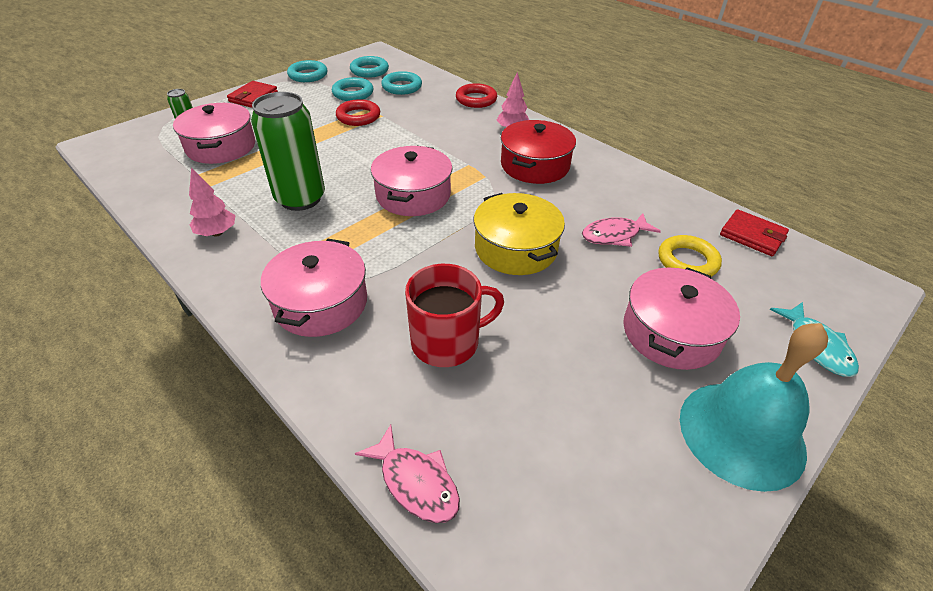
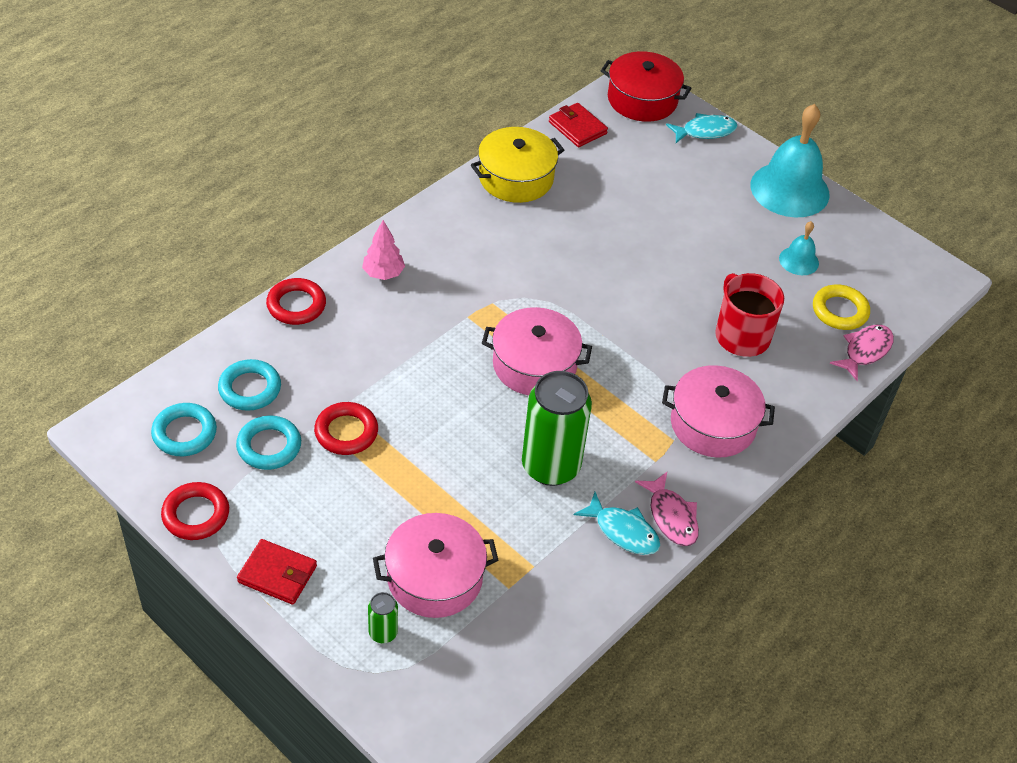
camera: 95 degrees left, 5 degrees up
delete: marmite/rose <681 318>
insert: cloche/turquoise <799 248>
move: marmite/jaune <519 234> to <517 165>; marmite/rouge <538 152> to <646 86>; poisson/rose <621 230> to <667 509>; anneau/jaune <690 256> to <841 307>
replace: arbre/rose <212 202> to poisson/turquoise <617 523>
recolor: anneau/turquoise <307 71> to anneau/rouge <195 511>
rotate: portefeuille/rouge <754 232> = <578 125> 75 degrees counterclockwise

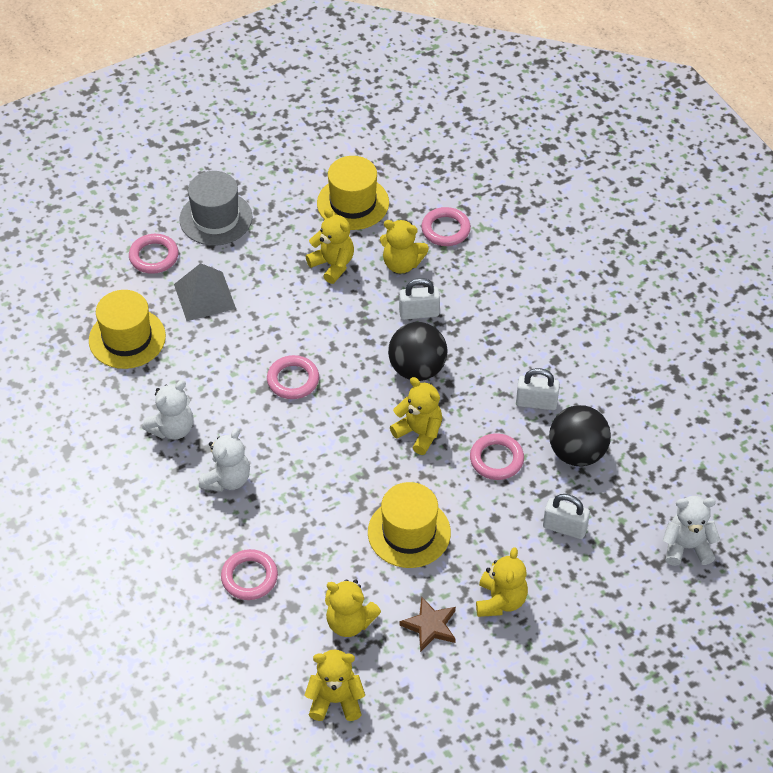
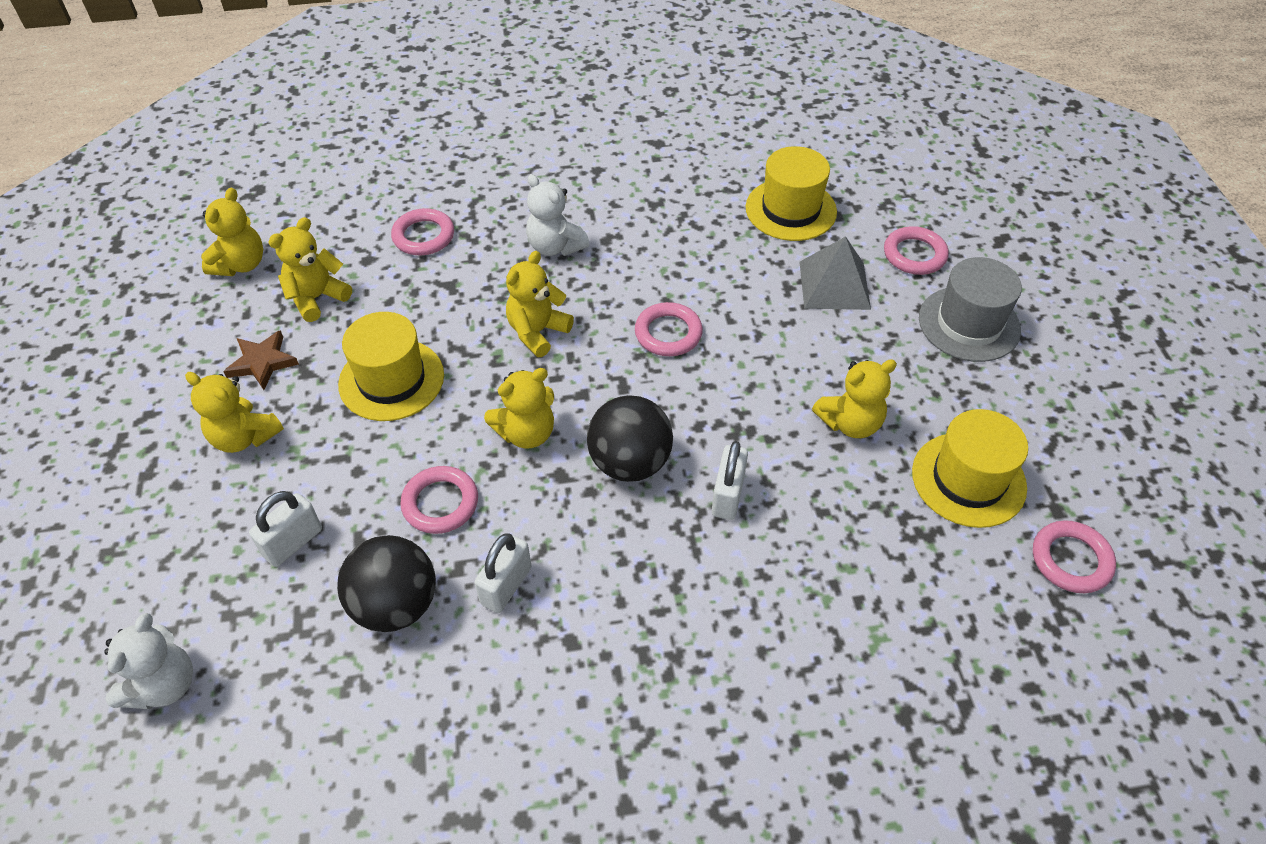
camera: 110 degrees right, 0 degrees up
delete: ours en peluche/blanc <167 410>
move: ours en peluche/jaune <404 247> to <540 304>; anneau/rose <446 226> to <1074 556>

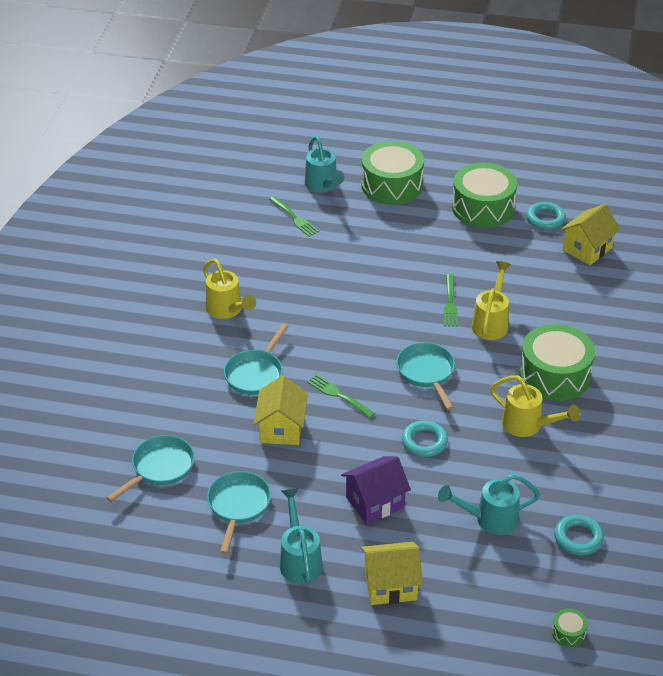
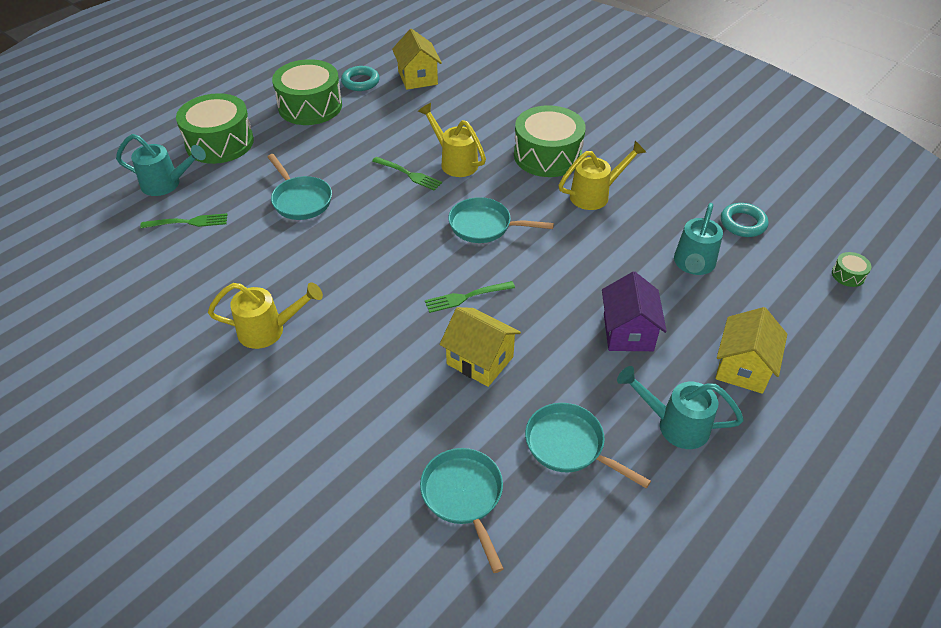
camera: 60 degrees left, 5 degrees up
delete: anneau/turquoise <425 439>
move: poêle/turquoise <256 359> to <300 187>

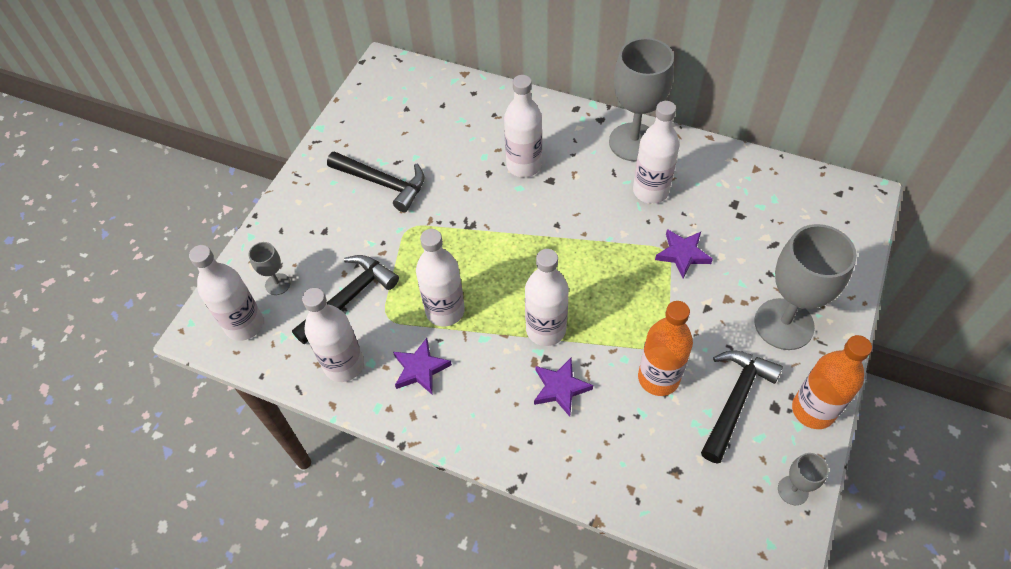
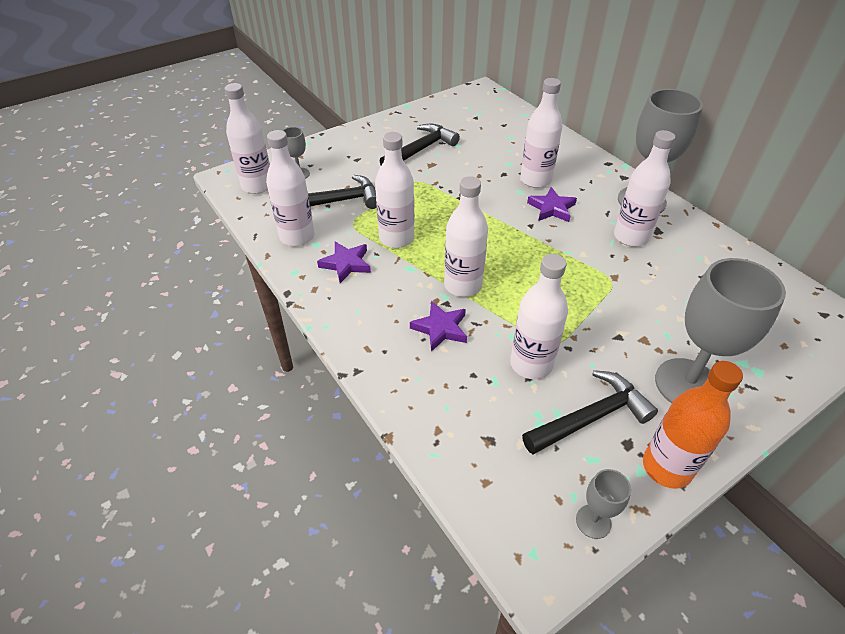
camera: 30 degrees right, 10 degrees down
move: étoile/violet <684 253> to <552 204>
recolor: bouteille/orange <665 348> to bouteille/blanc <539 316>
rotate: marteau/noir <376 181> = <420 144> 105 degrees counterclockwise

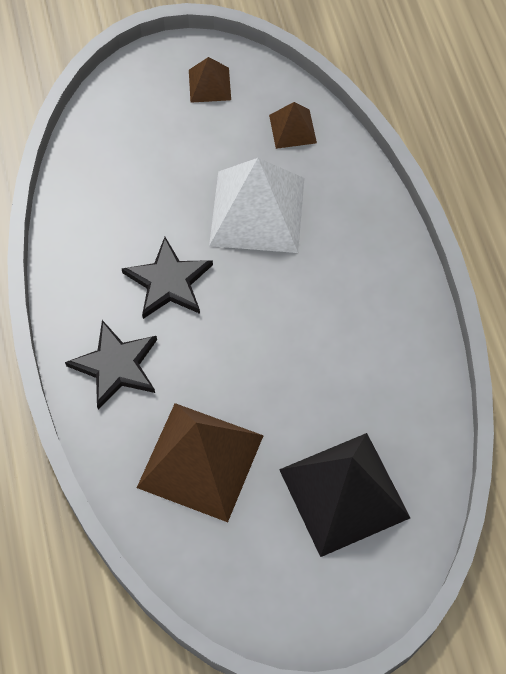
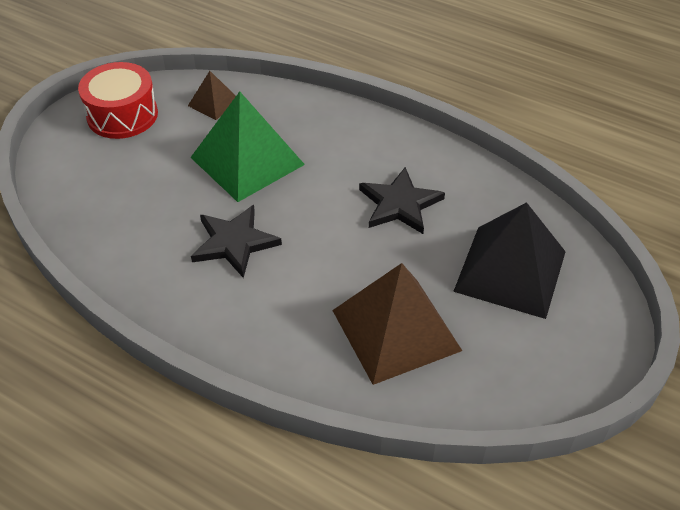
camera: 45 degrees left, 15 degrees down
move: étoile/noir <111 365> to <402 200>
replace: pyramide/marron <210 80> to tambour/rouge <118 100>
recolor: pyramide/blanc <257 205> to pyramide/vert <247 146>

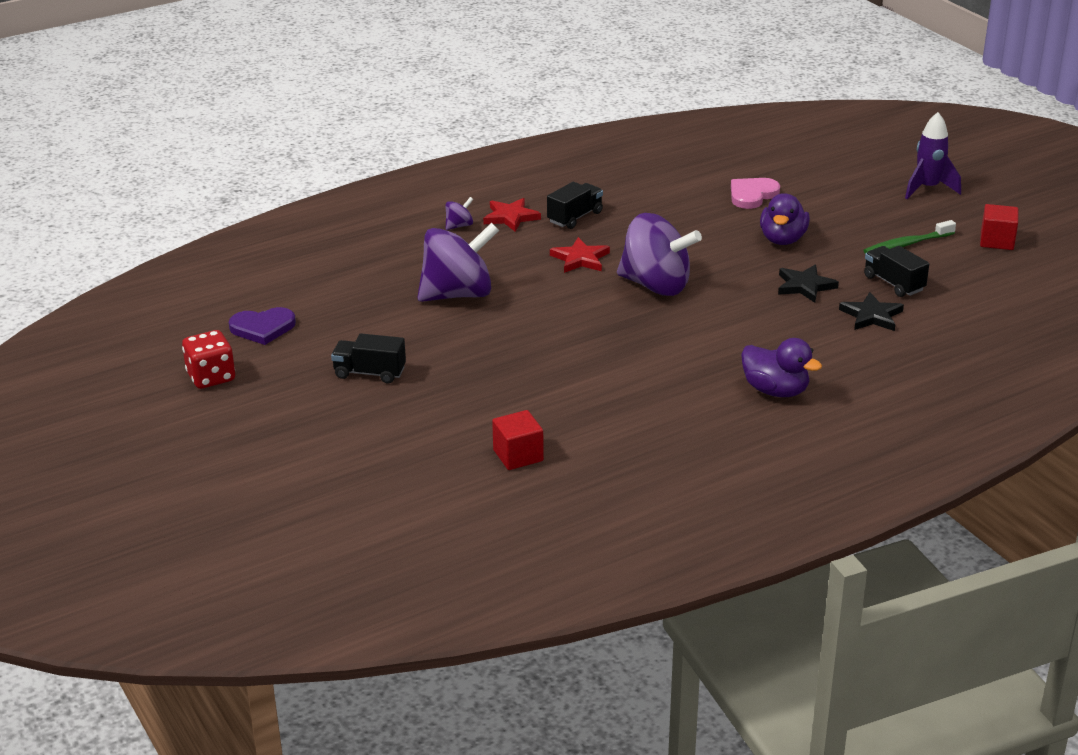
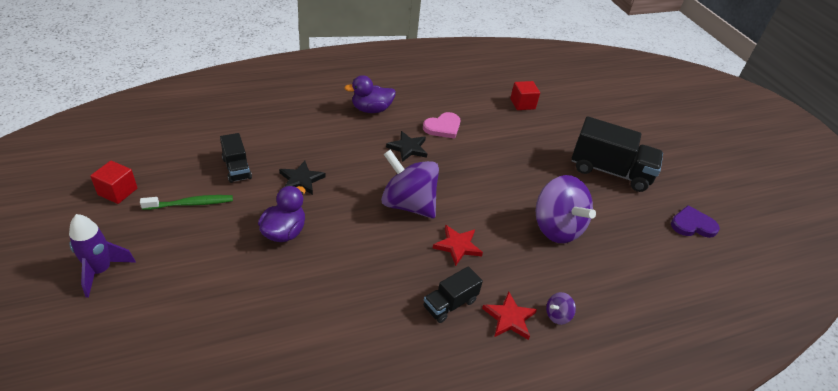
camera: 175 degrees left, 10 degrees up
delete: dé/rouge <208 359>
move: cœur/rose <755 193> to <442 125>; étoile/noir <871 311> to <406 146>
rotate: toupie/violet <458 262> = <566 209> 105 degrees counterclockwise; canard/violet <781 367> = <370 94> 60 degrees counterclockwise
resize: camion/noir <368 359> = <617 154> x1.86

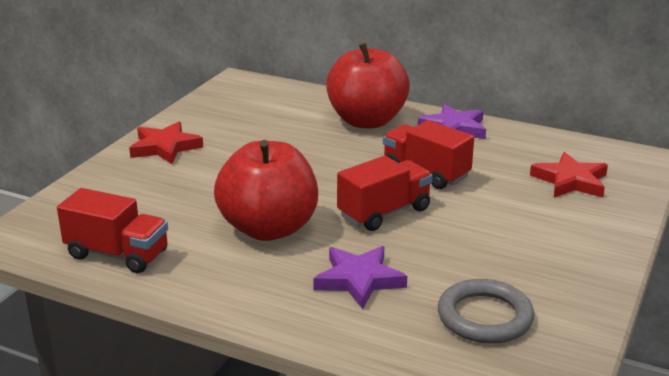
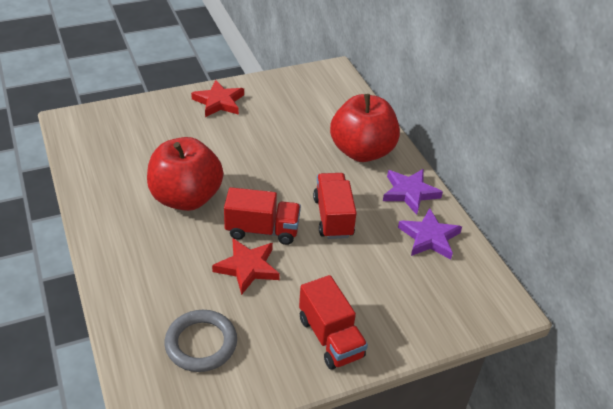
camera: 40 degrees right, 15 degrees up
move: camion/rouge <112 230> to <333 322>; étoile/violet <360 277> to <430 233>; étoile/rouge <569 174> to <246 266>

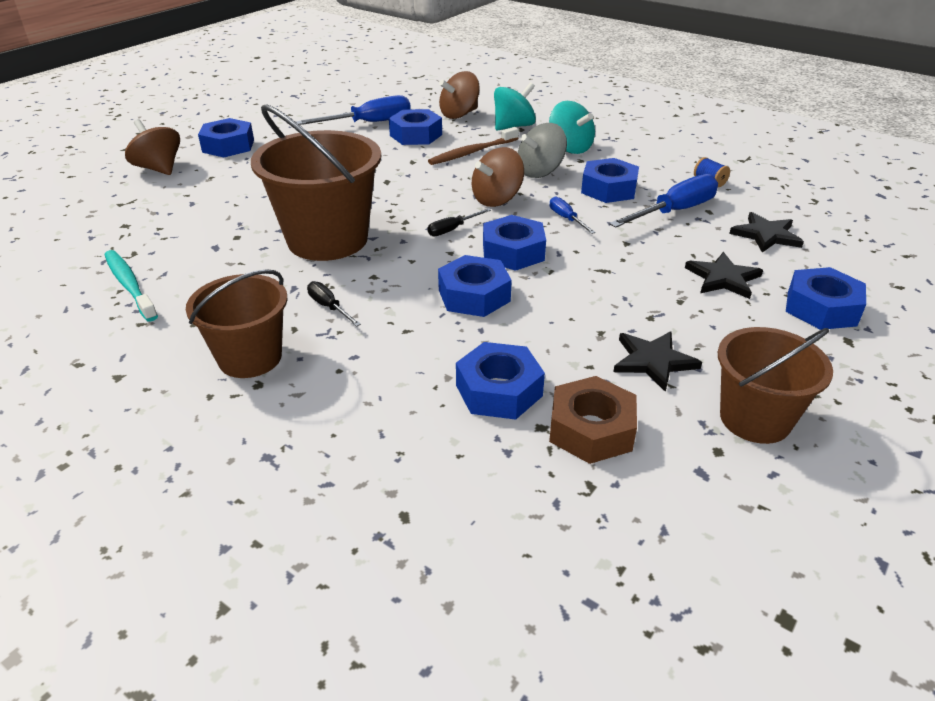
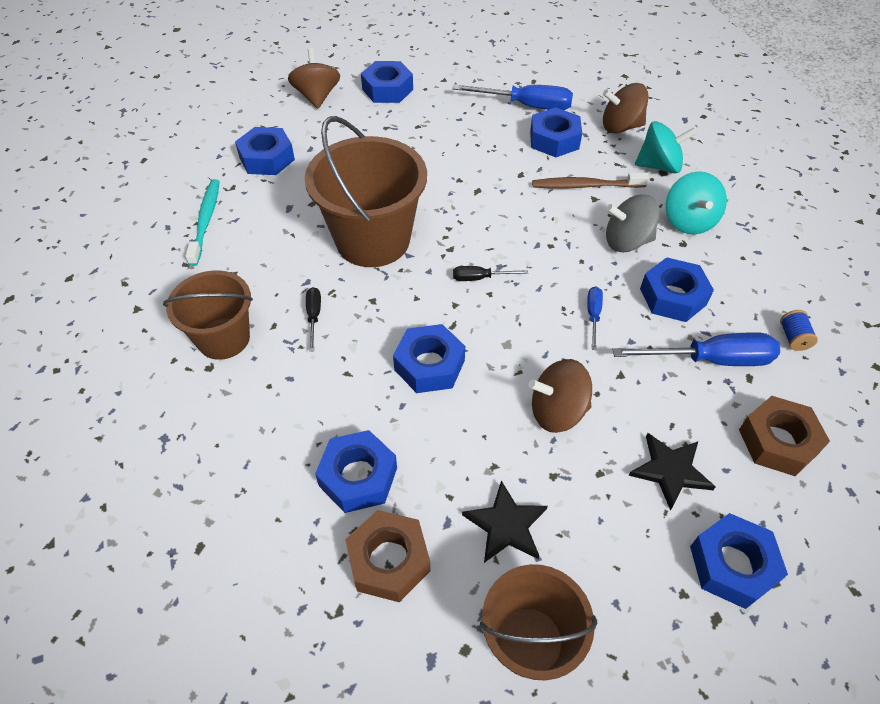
camera: 35 degrees right, 15 degrees up
move: toupie/marron <498 177> to <560 396>; écrou/bleu <514 243> to <265 151>
replace: étoile/noir <766 232> to écrou/marron <784 436>

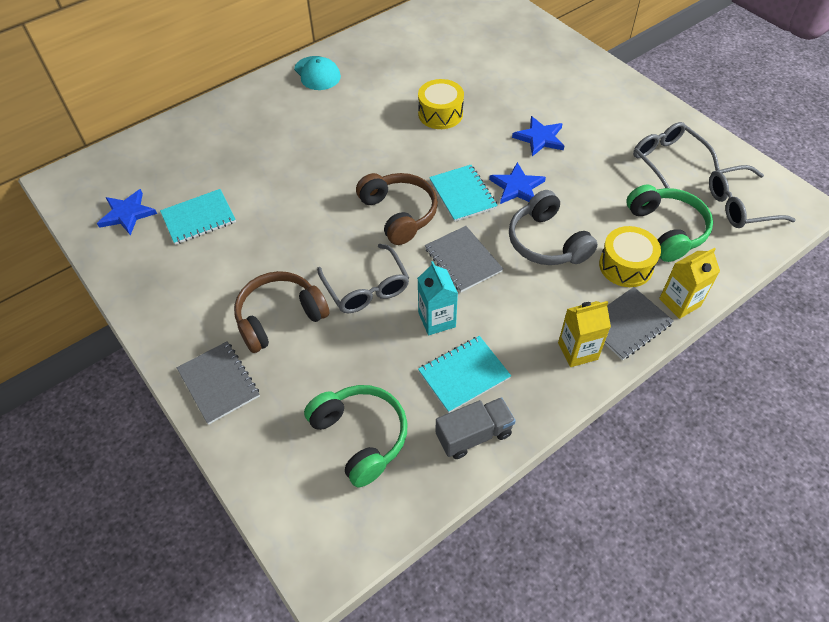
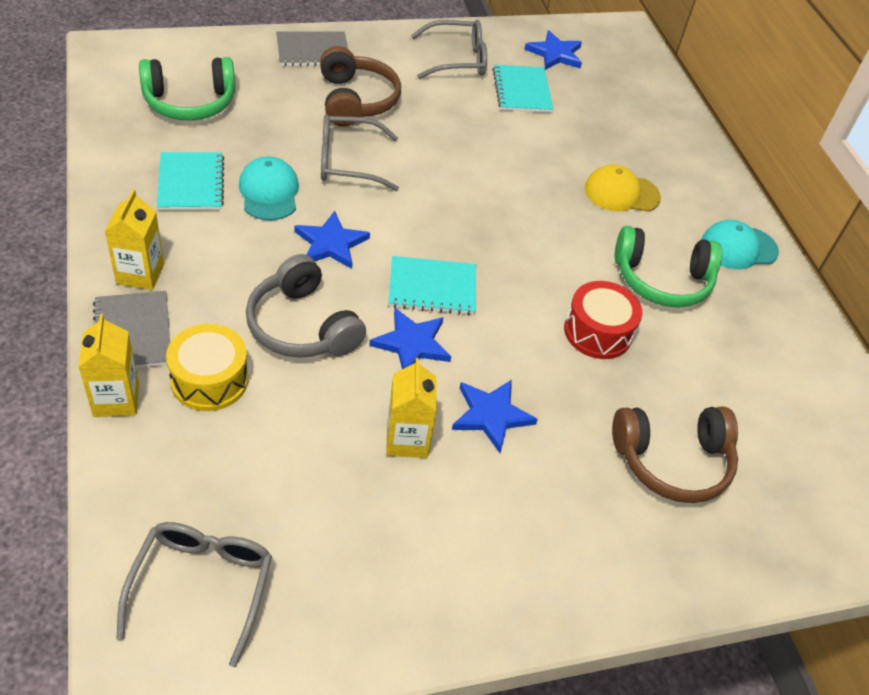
camera: 105 degrees right, 5 degrees down
delete: camion/gris <476 428>
insert: brique de lait/jaune <411 408>; casquette/jaune <623 188>
move: casque audio/marron <397 209> to <675 455>; casque audio/vert <669 223> to <668 267>; lunettes/gris <676 155> to <449 49>
replace: brique de lait/turquoise <437 298> to casquette/turquoise <269 188>; carnet/gris <464 259> to étoile/bleu <332 240>
recolor: tambour/jaune <441 104> to tambour/rouge <603 320>
rotate: casque audio/gris <553 227> = <306 306> 120 degrees counterclockwise

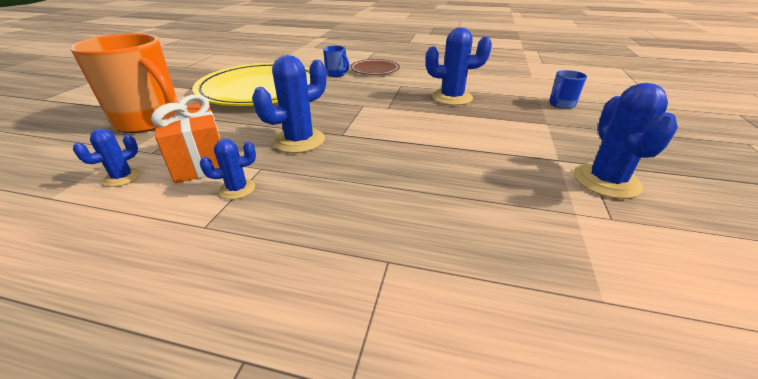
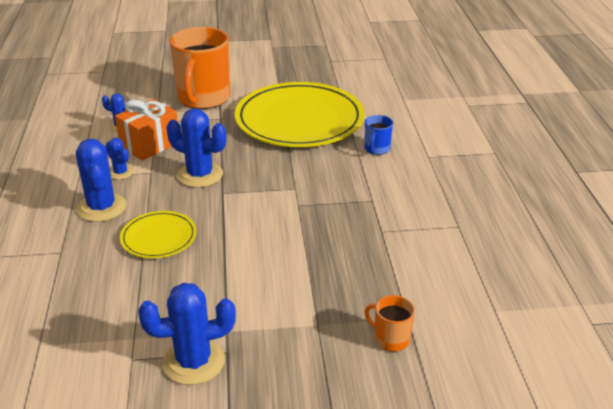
camera: 70 degrees right, 0 degrees up
delete: assiette/marron <375 67>
insert: assiette/jaune <158 234>
move: cactus/bleu <458 66> to <101 180>
recolor: tasse/bleu <568 89> to tasse/orange <389 323>

